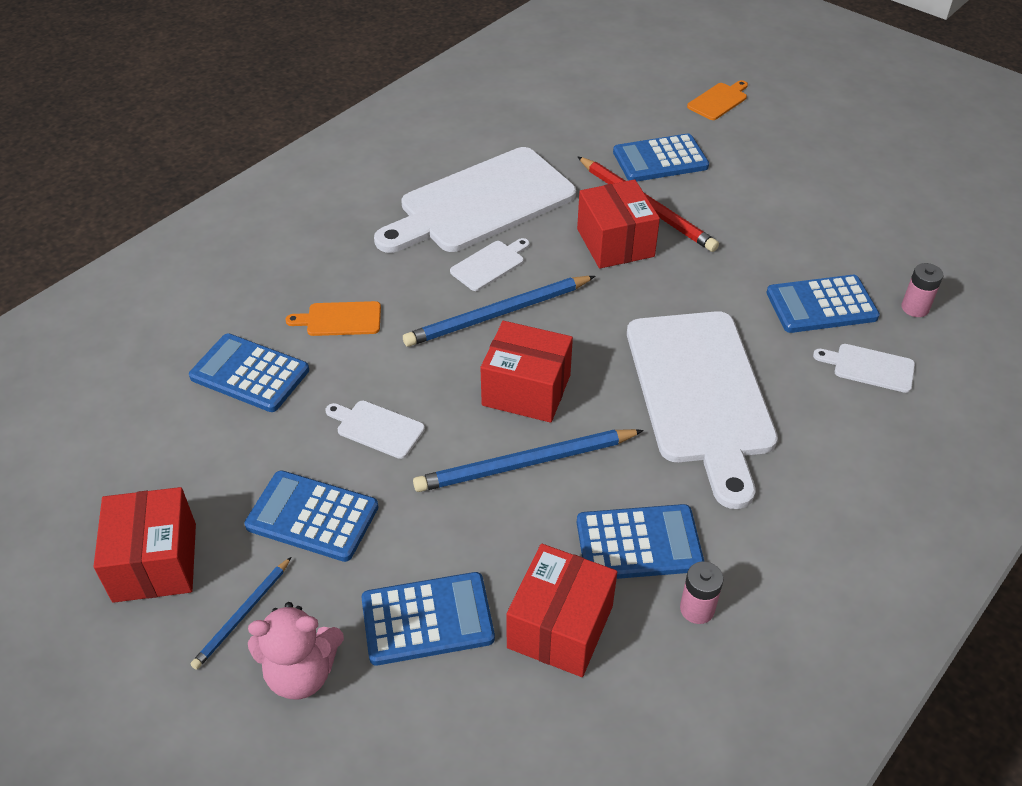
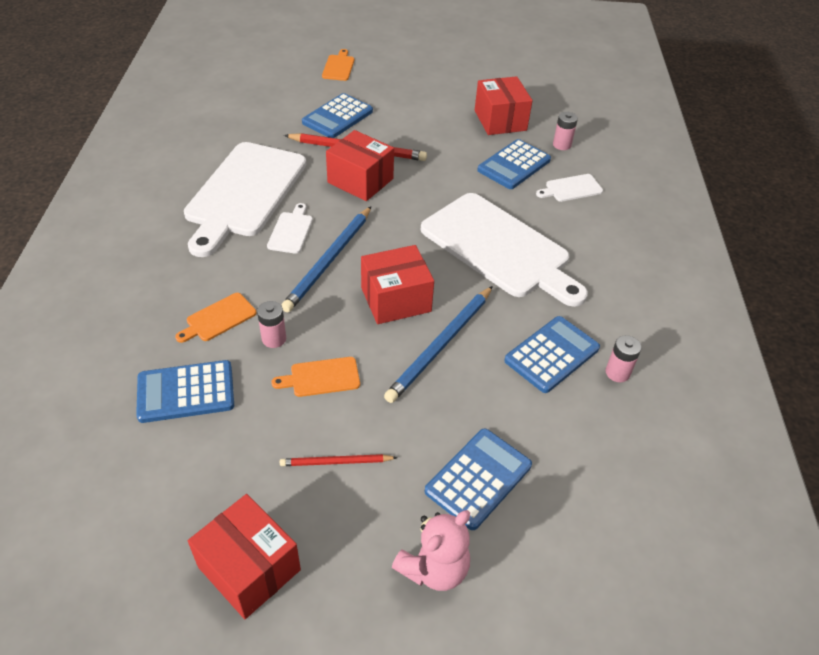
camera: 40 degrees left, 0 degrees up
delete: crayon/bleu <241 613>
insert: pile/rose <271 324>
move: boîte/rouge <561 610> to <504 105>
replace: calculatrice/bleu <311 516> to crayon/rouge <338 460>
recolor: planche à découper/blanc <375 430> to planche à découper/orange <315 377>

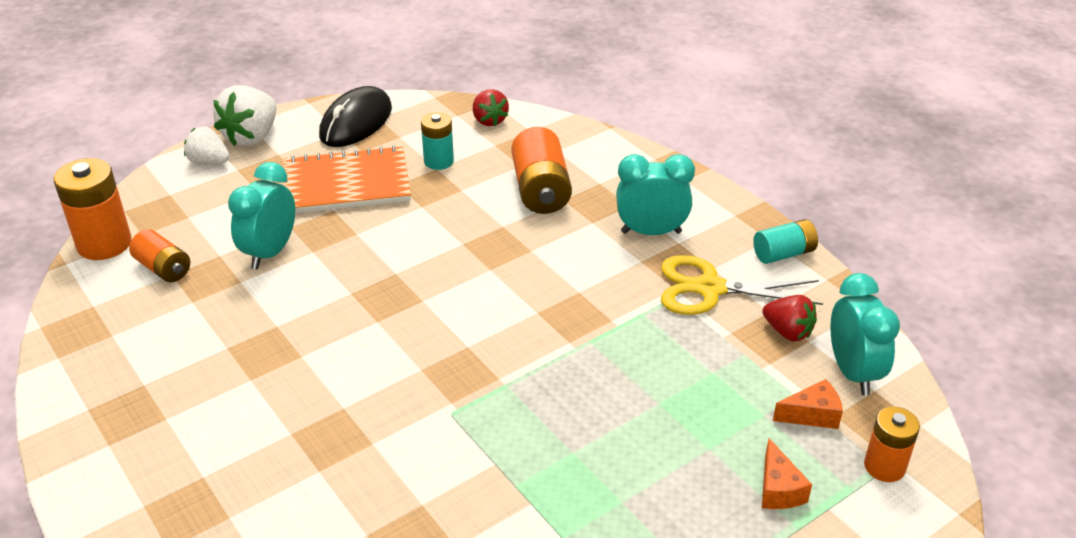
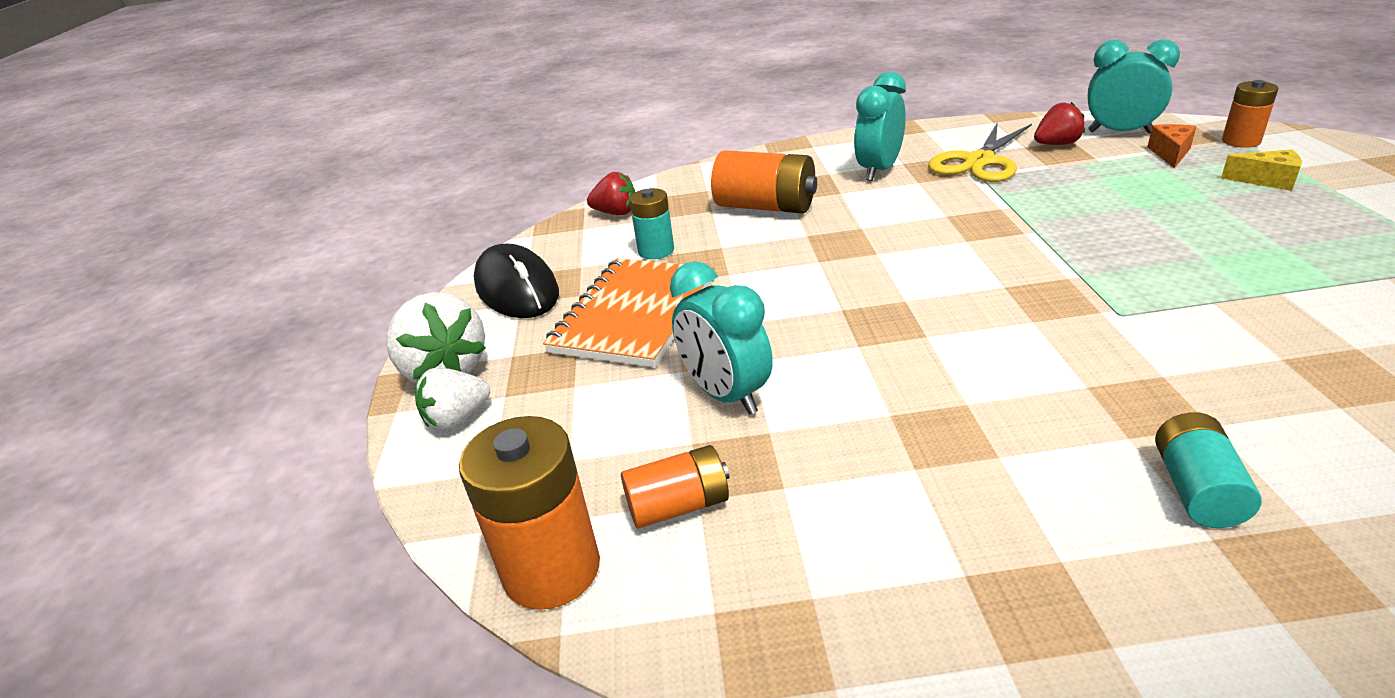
camera: 55 degrees left, 5 degrees down
move: pile/turquoise <785 241> to <1208 470>
recolor: fromage/orange <787 473> to fromage/jaune <1261 170>

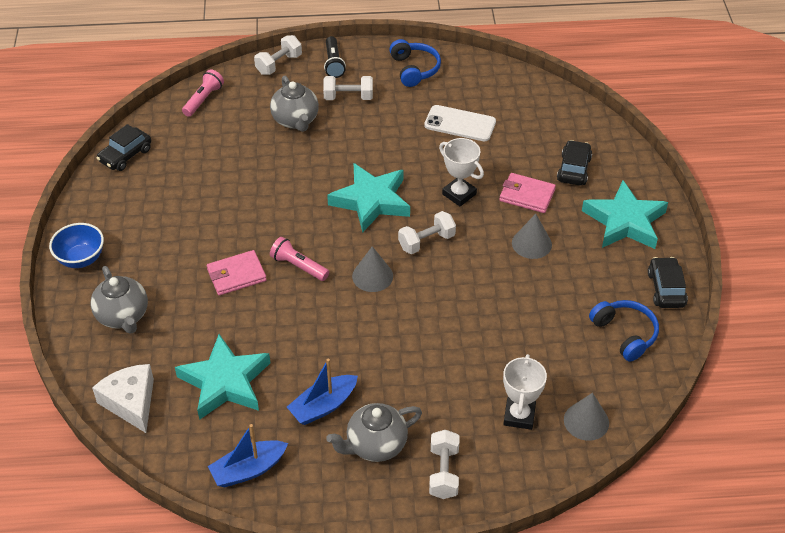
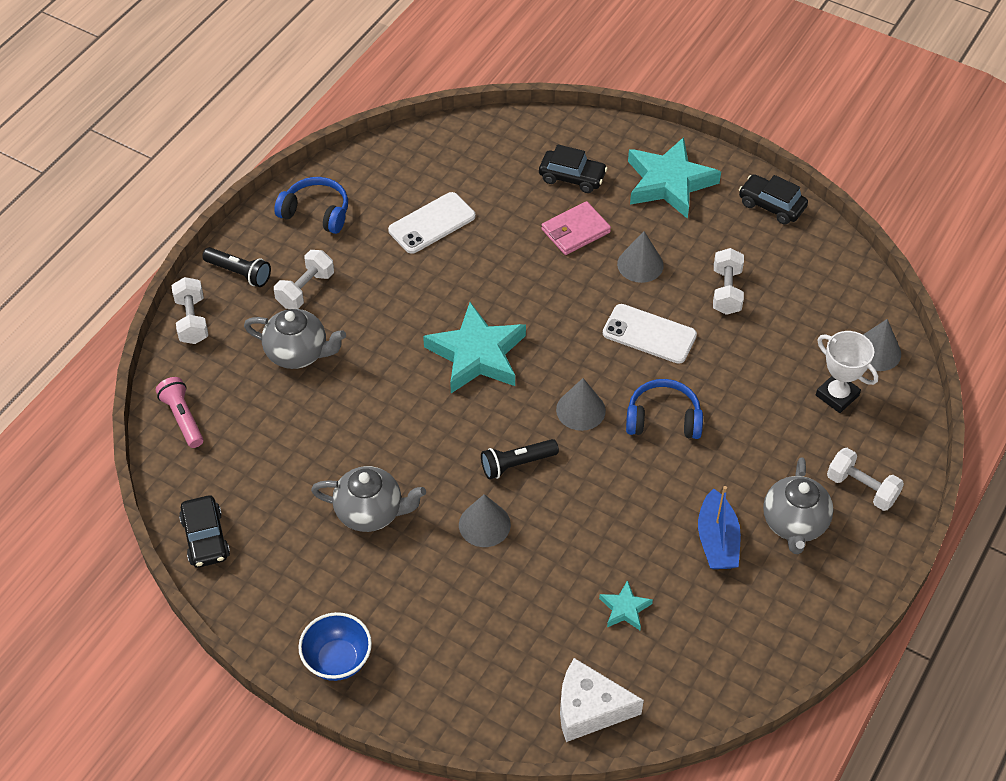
camera: 55 degrees left, 5 degrees up
delete: bateau/bleu <248 455>; trophée/blanc <461 172>
insert: téléphone/blanc <650 334>
move: théière/gris <119 300> to <368 499>; haltère/blanc <427 232> to <728 281>; casque audio/bleu <624 331> to <664 409>
replace: portefeuille/rose <237 272> to cône/gris <485 520>
recolor: lampe de poche/rose <299 259> to lampe de poche/noir <520 459>
rotate: voiture/noir <574 162> = <573 168> 150 degrees clockwise
resize: étoile/turquoise <222 377> = <626 605> x0.46

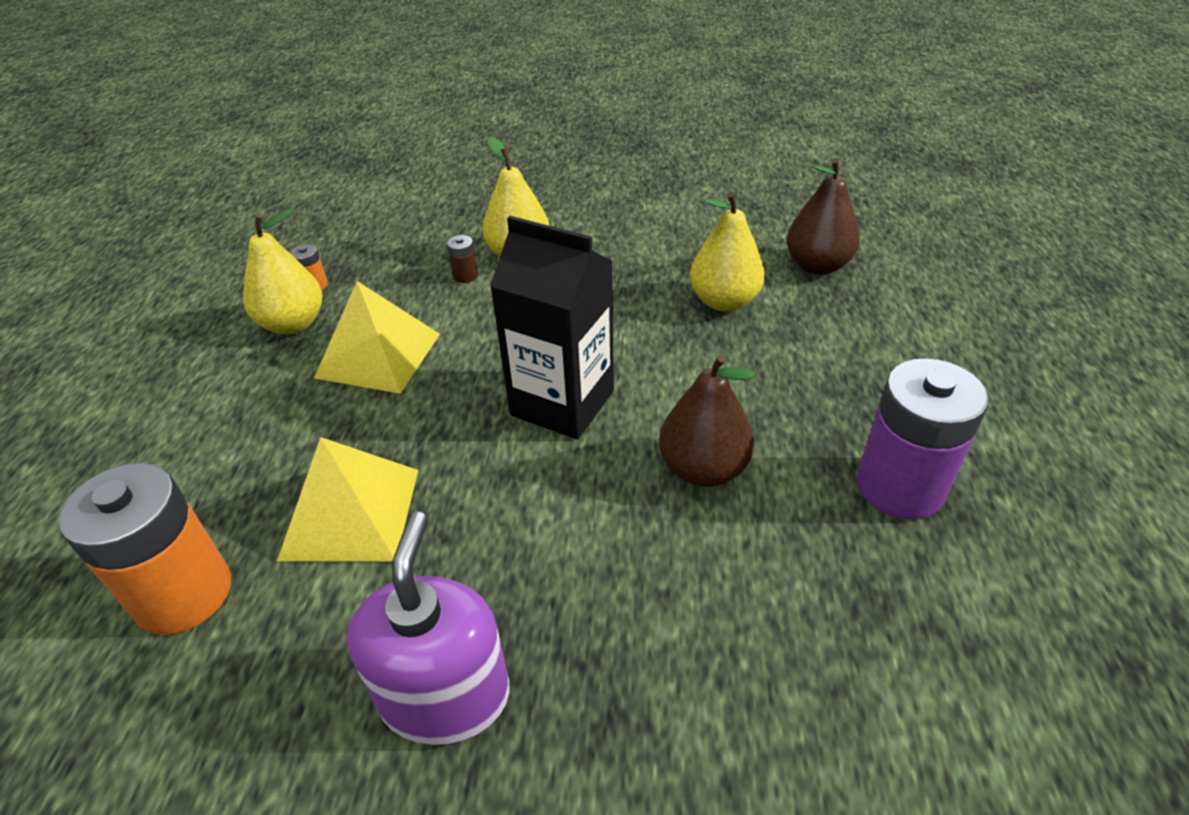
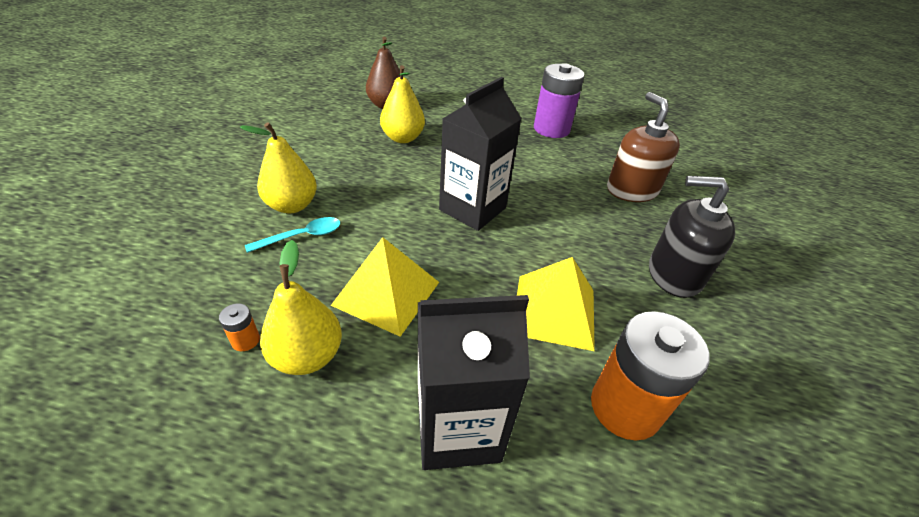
camera: 85 degrees left, 0 degrees up
delete: poire/marron <707 420>
insert: brique de lait/noir <474 382>; distributeur de savon/marron <643 147>
replace: pile/marron <462 259> to cuillère/turquoise <292 235>
recolor: distributeur de savon/violet <428 628> to distributeur de savon/noir <692 237>

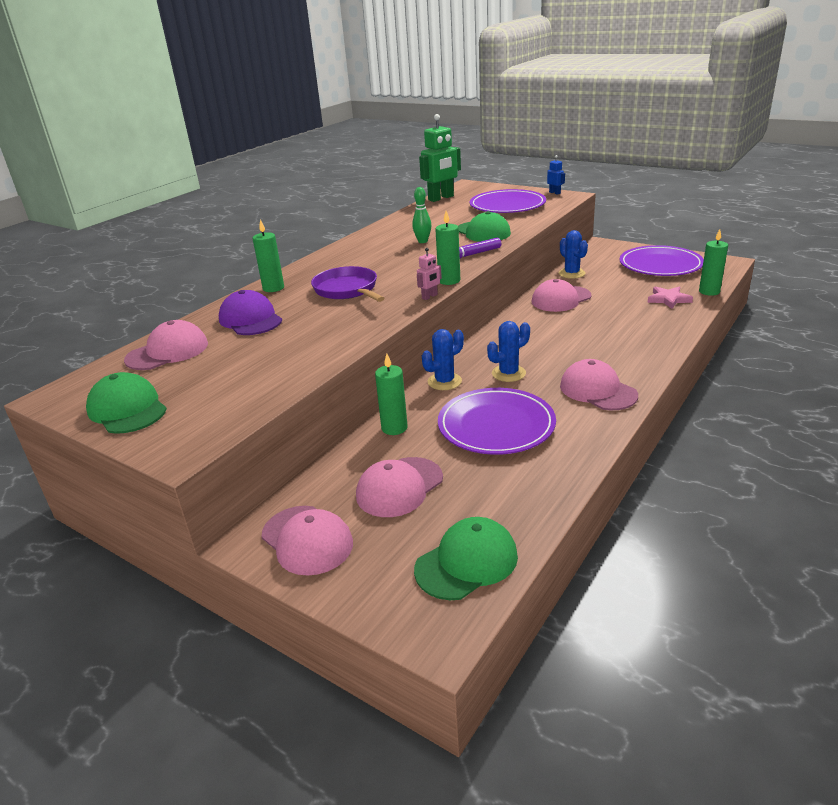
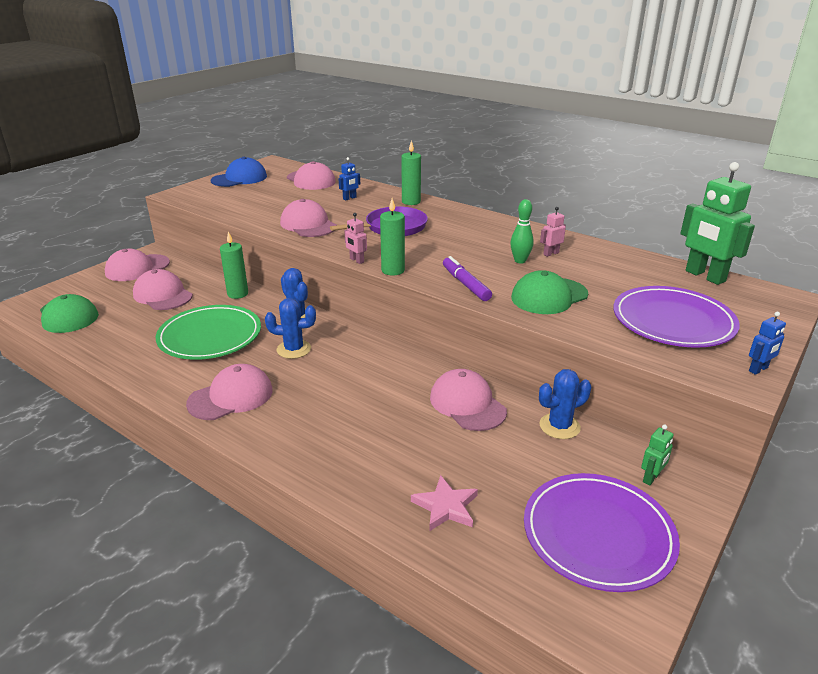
camera: 90 degrees right, 0 degrees up
delete: bougie/vert <713 262>
insert: casquette/rose <308 218>; robot/rose <553 232>; robot/vert <657 455>
replace: casquette/violet <250 312> to robot/bleu <349 178>
recolor: casquette/vert <126 403> to casquette/bleu <239 172>; assiette/violet <497 421> to assiette/vert <208 332>
rotate: cactus/bleu <508 351> = <290 328> 60 degrees counterclockwise

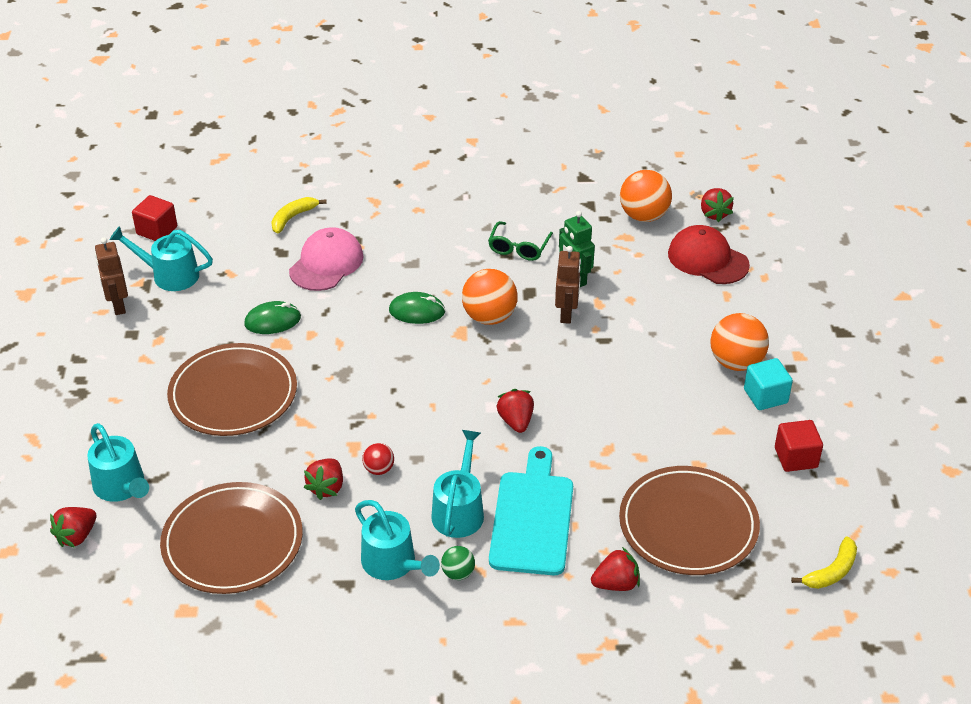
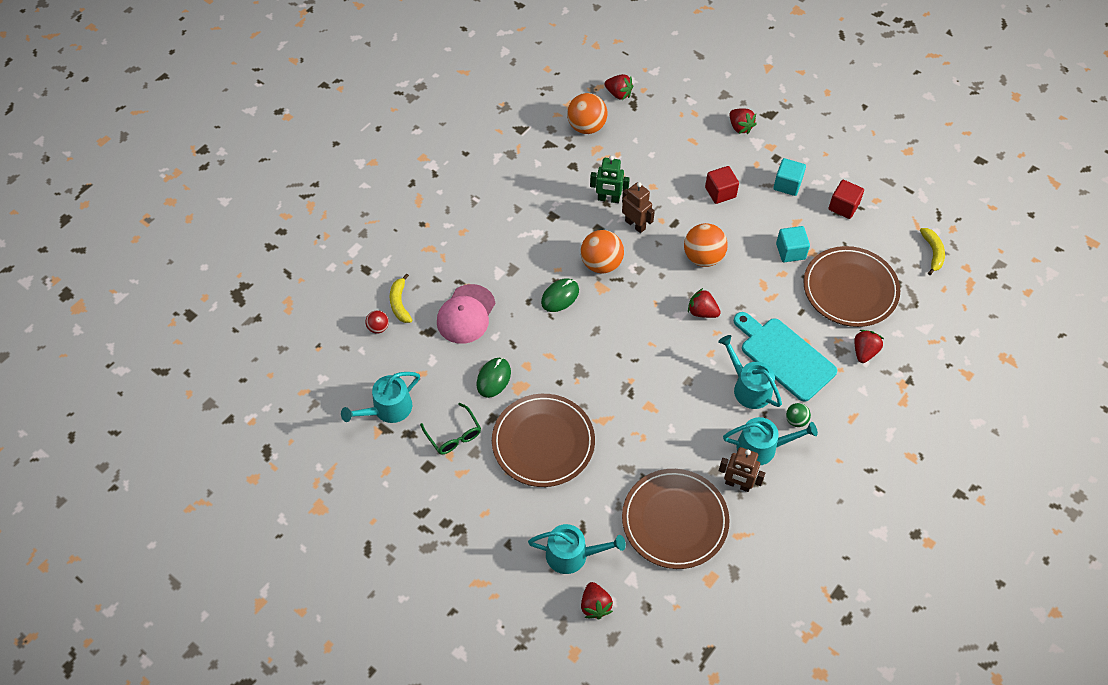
camera: 50 degrees left, 15 degrees up
delete: casquette/rouge <709 254>
insert: cube/turquoise <793 244>
move: robot/marron <111 276> to <742 469>; cube/rouge <154 218> to <722 185>; fraise/rouge <323 479> to <742 121>; balle/rouge <378 459> to <377 322>; lunettes/vert <520 241> to <450 428>; balle/orange <739 342> to <706 245>
rotate: casquette/rose <326 259> = <466 314> 135 degrees counterclockwise

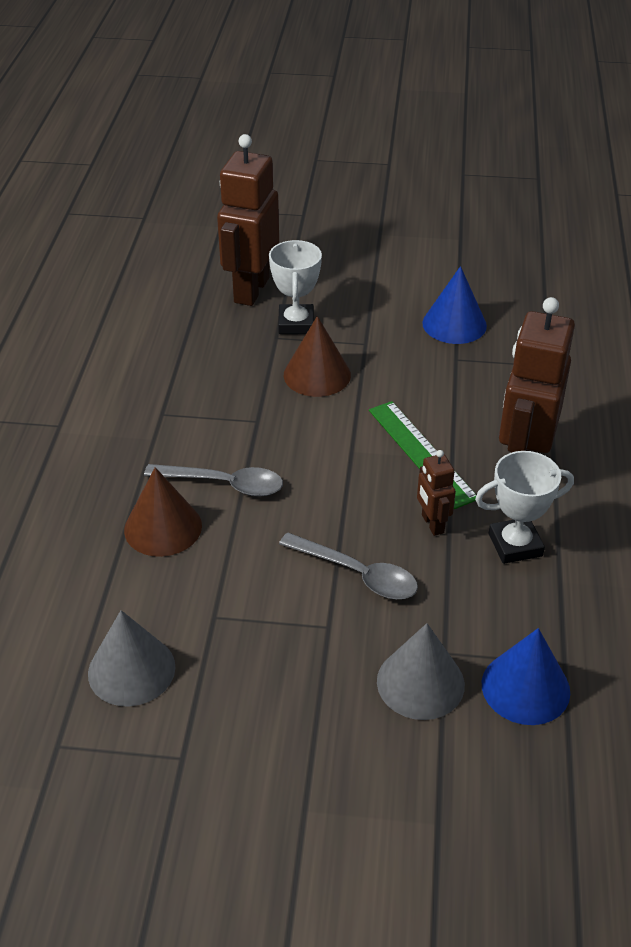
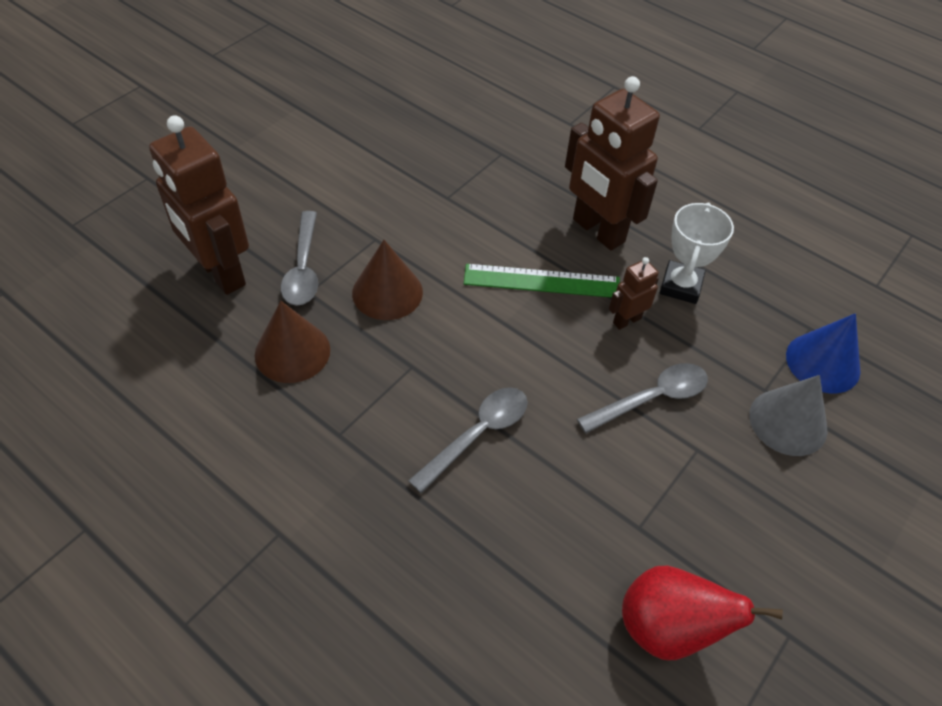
camera: 60 degrees left, 10 degrees up
delete: cône/bleu <454 305>
move: cône/marron <163 512> to <292 342>
replace: cône/gris <131 658> to poire/rouge <702 613>; trophée/blanc <295 287> to cuillère/gris <299 258>
rotate: robot/marron <436 493> = <634 293> 135 degrees clockwise

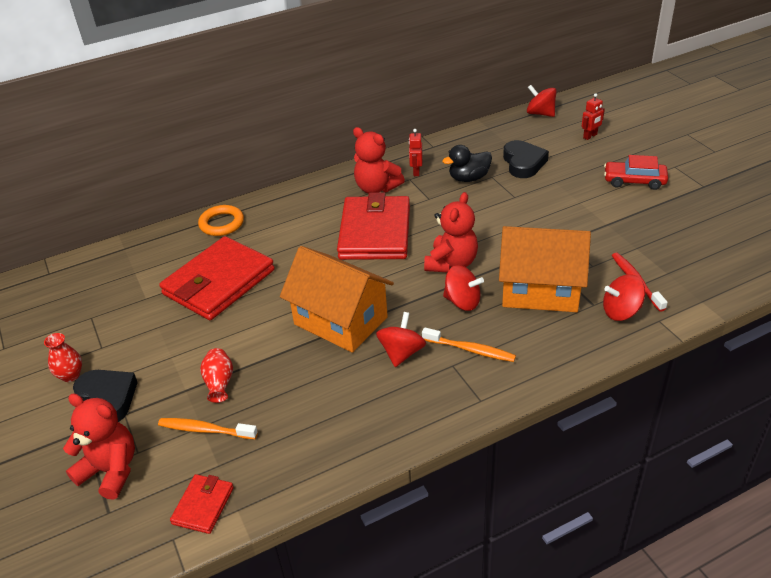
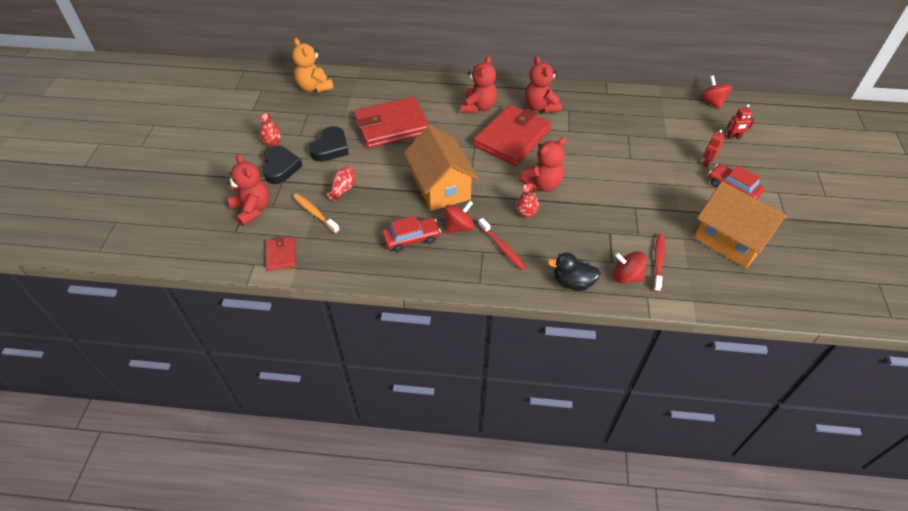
camera: 30 degrees right, 10 degrees up
delete: anneau/orange <221 220>
insert: ours en peluche/orange <313 65>; voiture/rouge <411 234>; ours en peluche/rouge <479 85>
move: robot/rouge <416 152> to <713 148>; canard/noir <467 163> to <574 271>; maison/orange <545 269> to <740 224>; cœur/noir <526 159> to <329 144>
replace: toupie/rouge <463 288> to vase/rouge <527 201>
recolor: brosse à dents/orange <469 344> to brosse à dents/rouge <502 244>
rotate: portefeuille/rouge <202 504> = <281 253> 60 degrees counterclockwise

